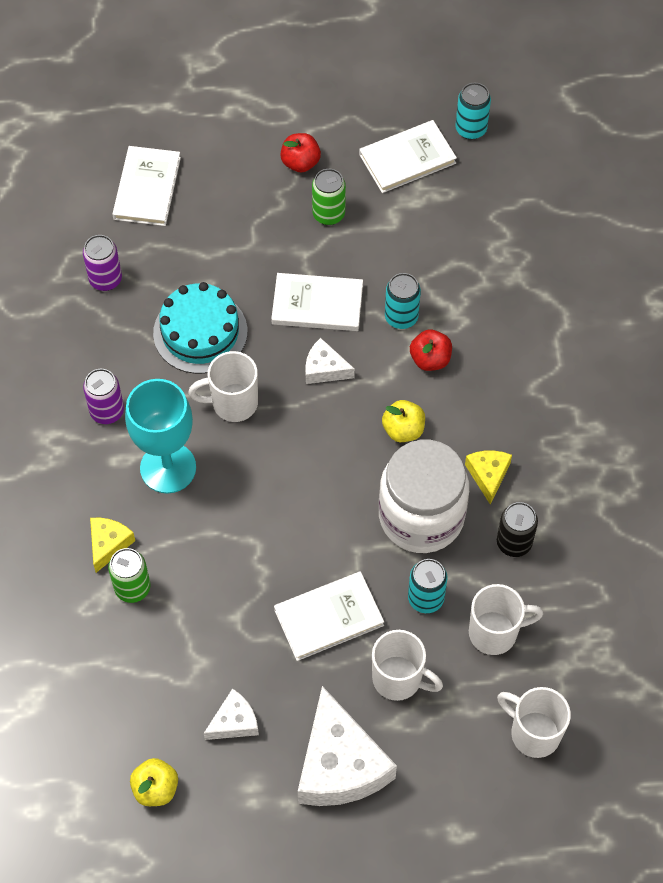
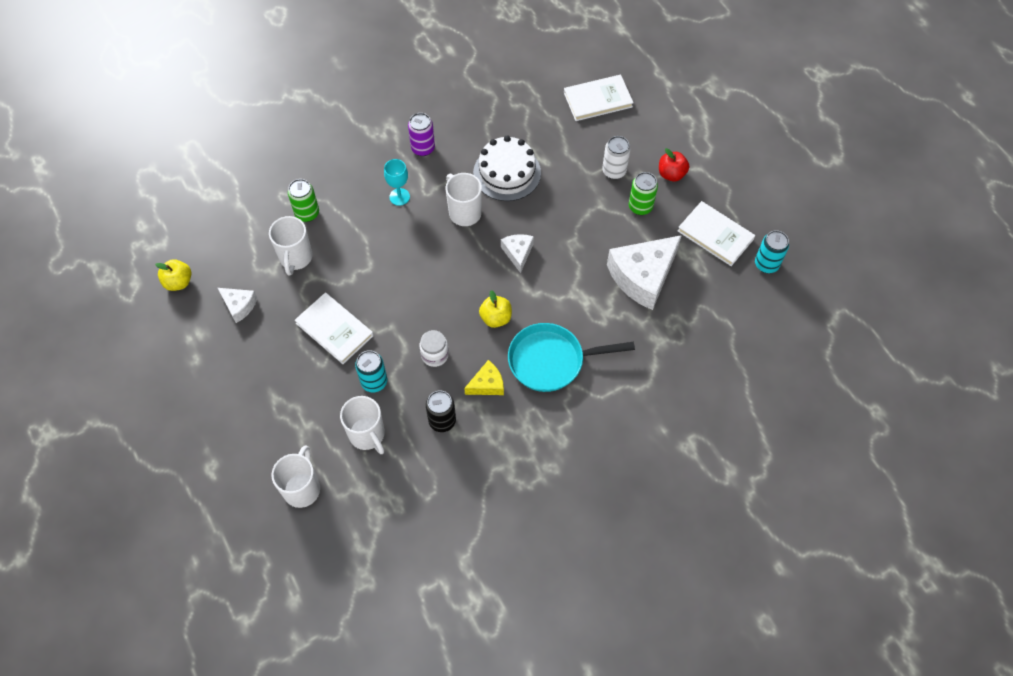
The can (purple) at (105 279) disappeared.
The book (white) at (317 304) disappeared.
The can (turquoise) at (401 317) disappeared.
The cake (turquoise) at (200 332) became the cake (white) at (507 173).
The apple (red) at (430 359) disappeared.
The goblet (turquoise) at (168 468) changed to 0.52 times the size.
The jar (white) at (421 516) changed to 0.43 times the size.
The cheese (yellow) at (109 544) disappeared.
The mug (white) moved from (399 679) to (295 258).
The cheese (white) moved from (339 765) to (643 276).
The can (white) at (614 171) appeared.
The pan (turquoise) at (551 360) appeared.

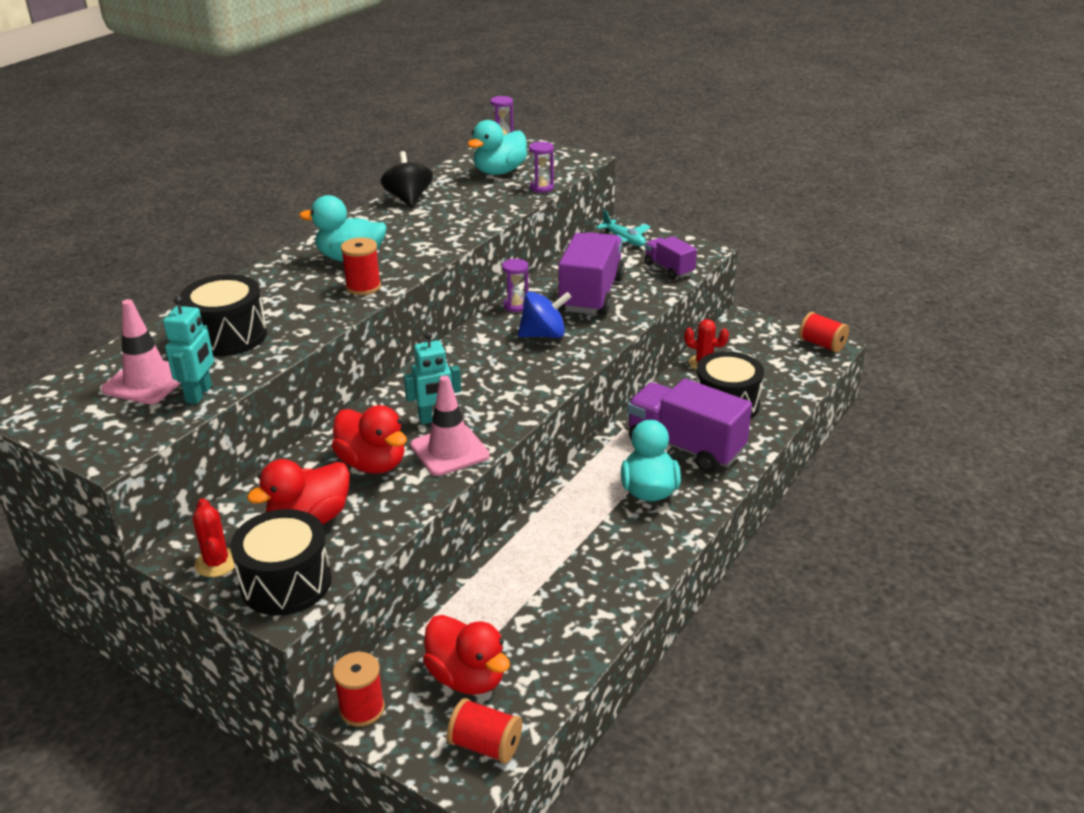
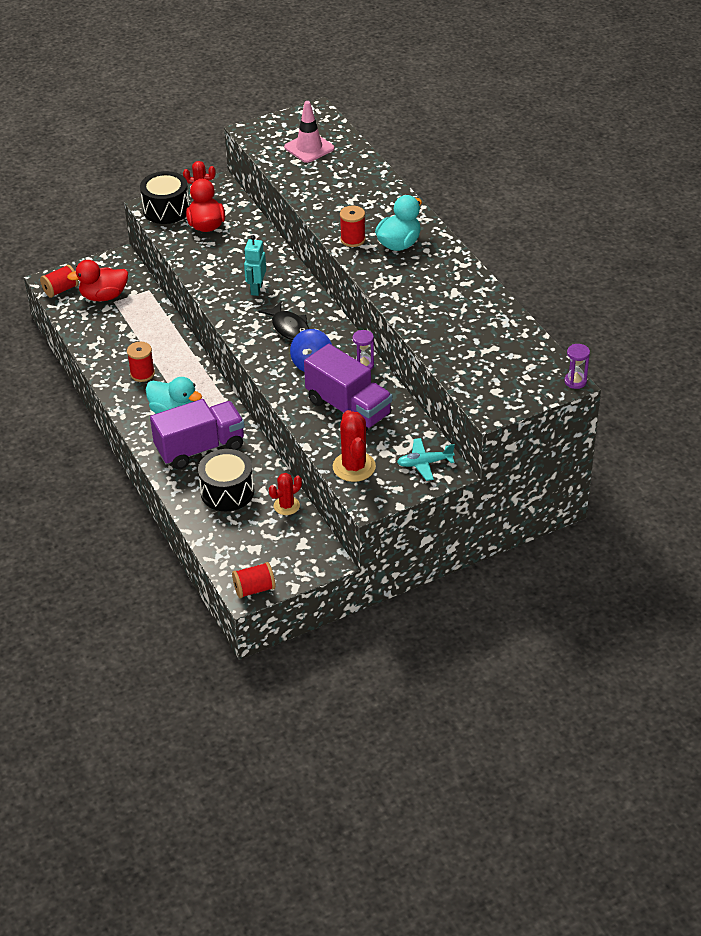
The duck (turquoise) at (499 172) disappeared.
The hourglass (purple) at (541 188) disappeared.
The spinning top (black) at (408 199) disappeared.
The truck (purple) at (669 269) was replaced by the cactus (red) at (354 467).
The drum (black) at (228 336) disappeared.
The robot (turquoise) at (199 394) disappeared.
The traffic cone (pink) at (449 451) disappeared.
The duck (red) at (372 464) disappeared.
The spool (red) moved from (362 709) to (142 374).
The fish (black) at (289 328) appeared.

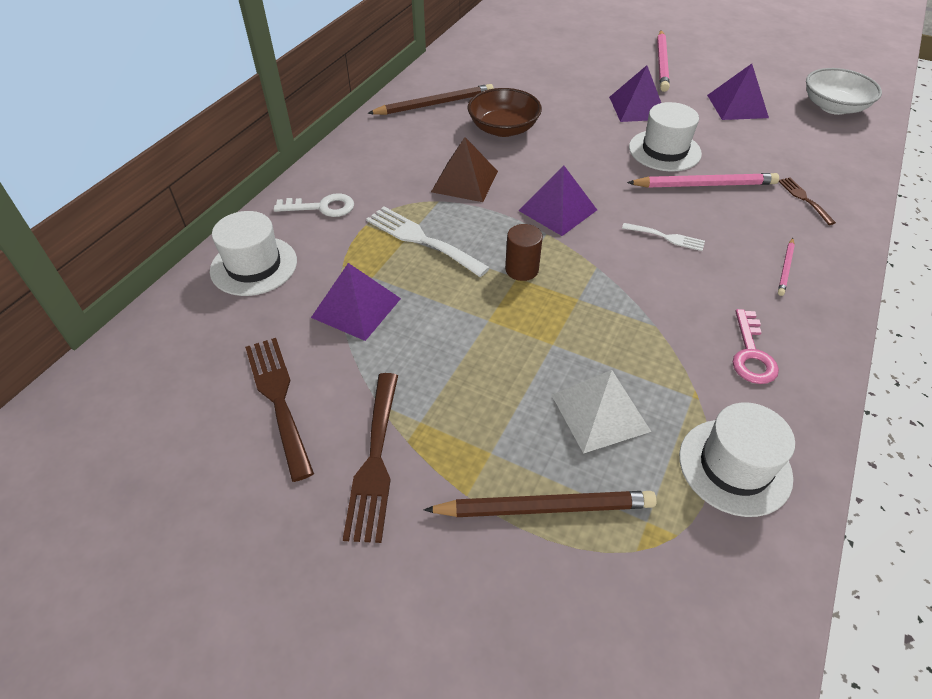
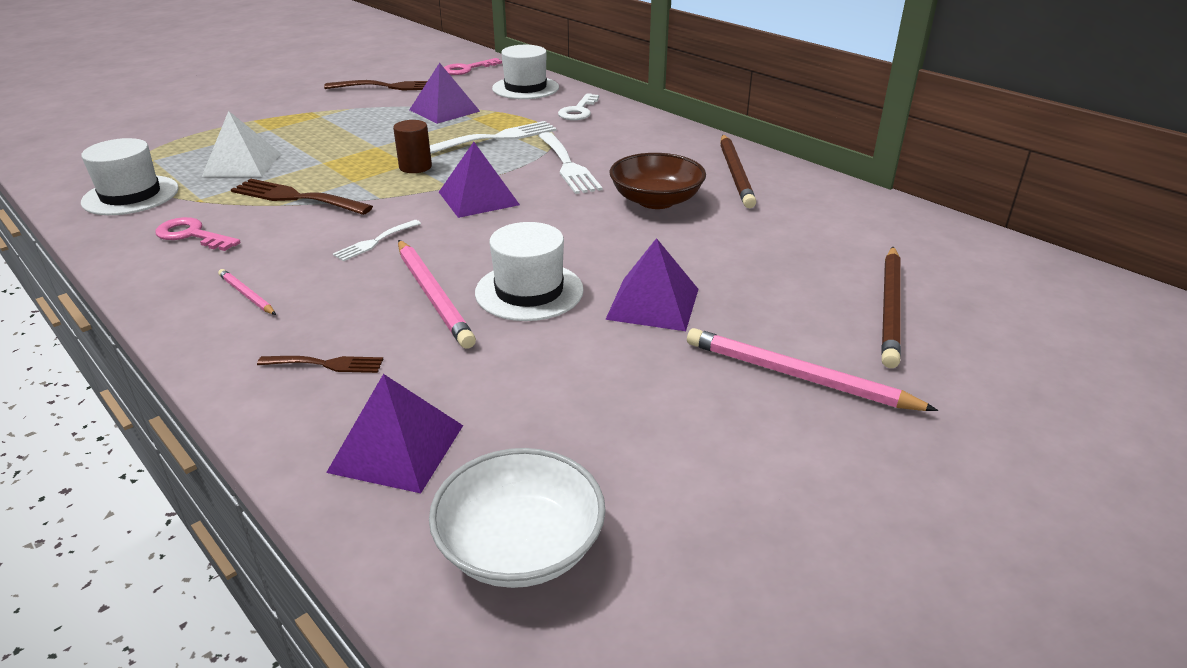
The pyramid (purple) moved from (737 106) to (396 448).
The pyramid (brown) at (465 181) was replaced by the fork (white) at (568 166).
The pencil (pink) at (704 185) turned 45 degrees counterclockwise.
The fork (brown) moved from (375 461) to (295 197).
The pencil (brown) moved from (544 508) to (890 308).
The key (pink) at (467 69) appeared.

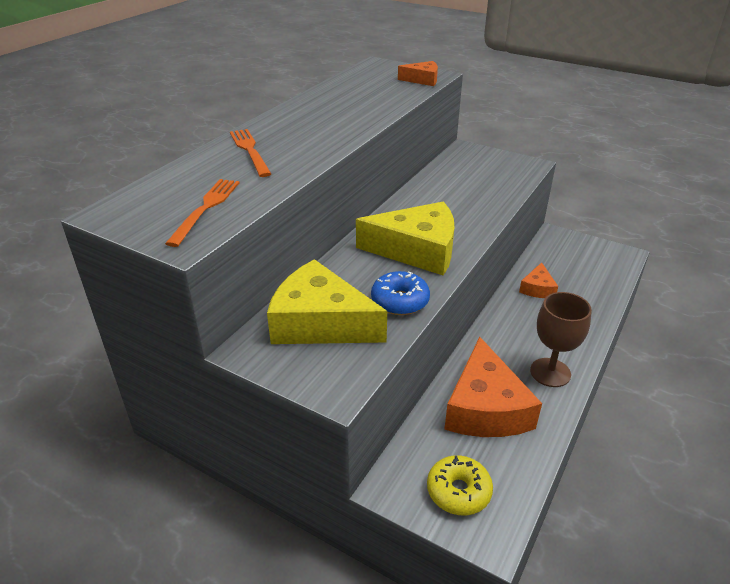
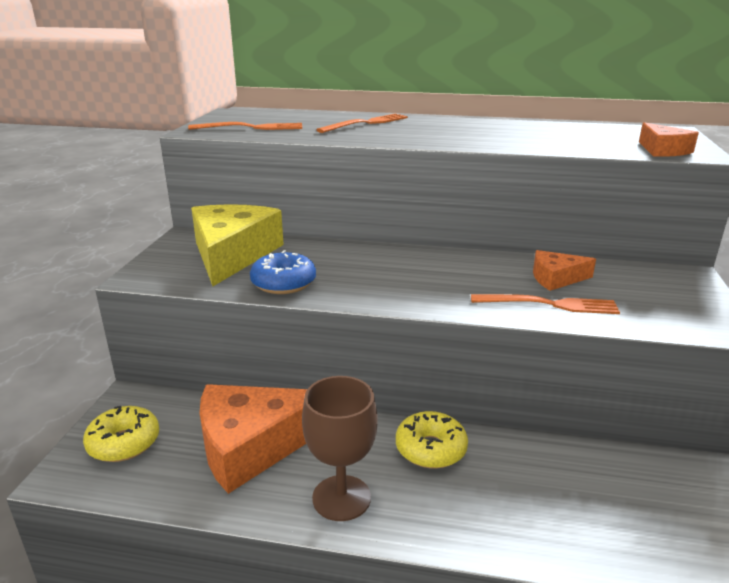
The cheese (yellow) at (417 250) disappeared.
The cheese (orange) moved from (537 288) to (556 278).
The fork (orange) at (549 304) appeared.
The donut (yellow) at (430 449) appeared.

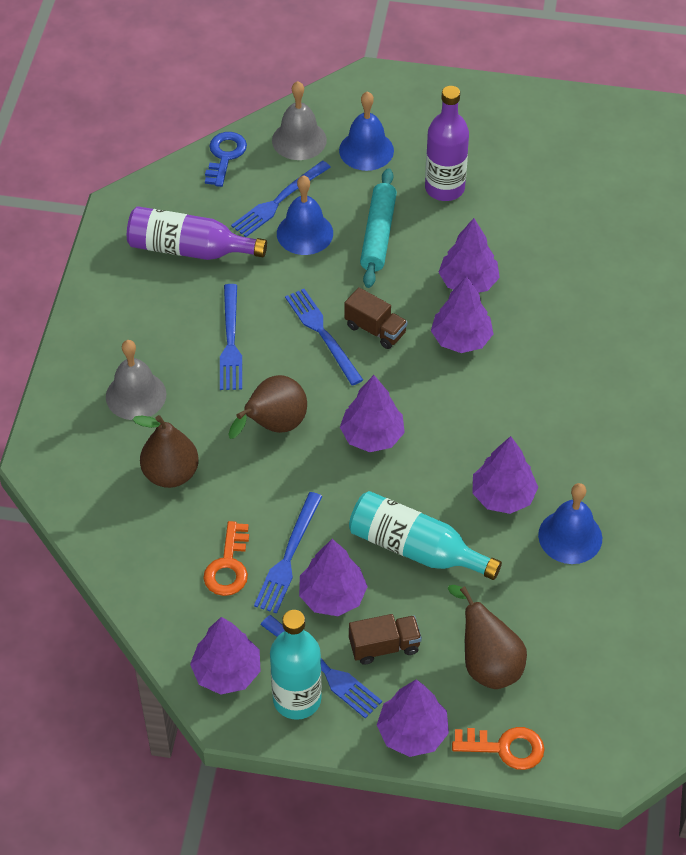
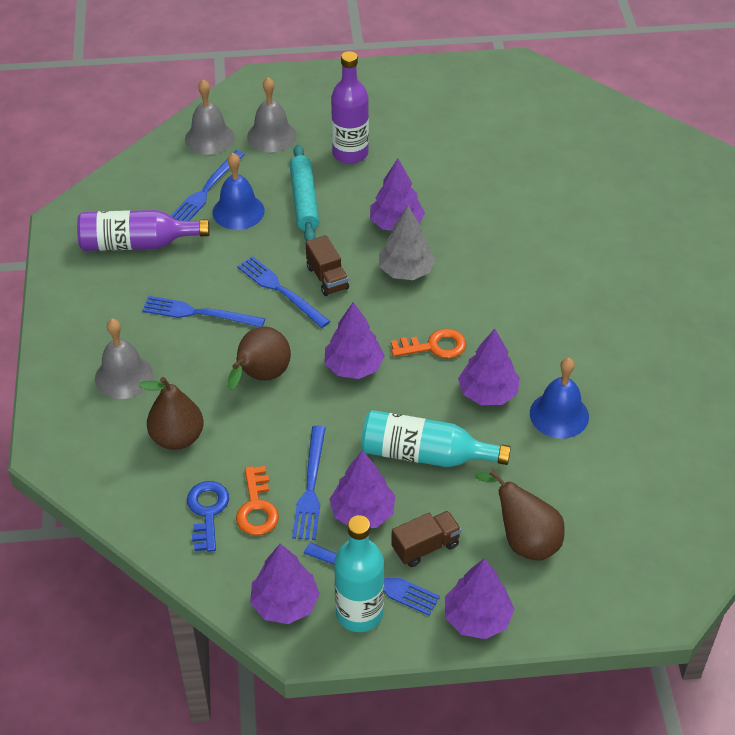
The bell (blue) at (366 150) became the bell (grey) at (271 136).
The key (blue) moved from (225 156) to (207 511).
The tree (purple) at (461 339) became the tree (grey) at (406 271).
The fork (blue) at (230 341) turned 120 degrees clockwise.
The truck (brown) at (375 329) turned 45 degrees clockwise.
The key (orange) moved from (505 748) to (434 346).

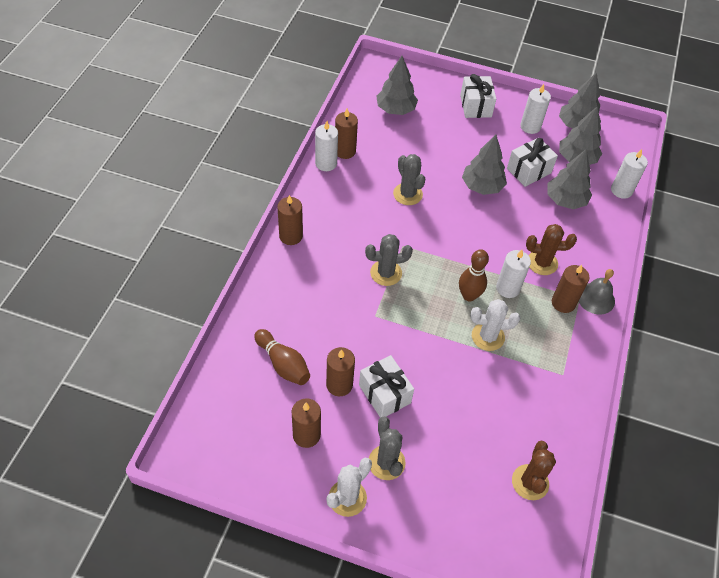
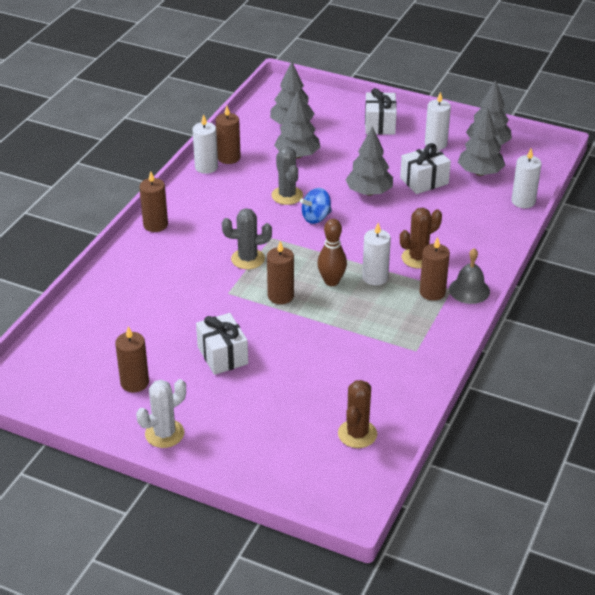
The tree (grey) moved from (565 200) to (297 155).
The cactus (brown) at (542 263) turned 45 degrees counterclockwise.
The cactus (white) at (488 336) disappeared.
The bowling pin (brown) at (283 364) disappeared.
The candle (brown) moved from (339 385) to (280 296).
The cactus (grey) at (386 462) disappeared.
The spinning top (blue) at (316 218) appeared.

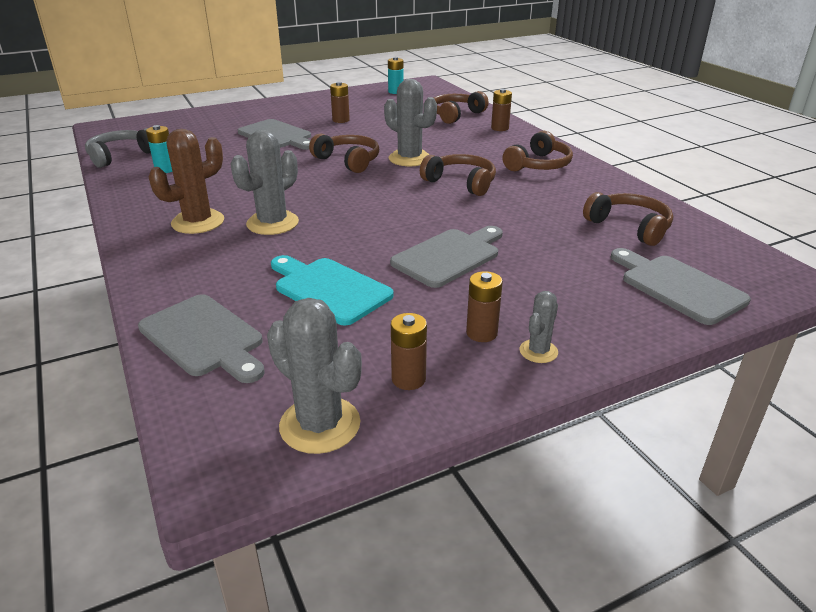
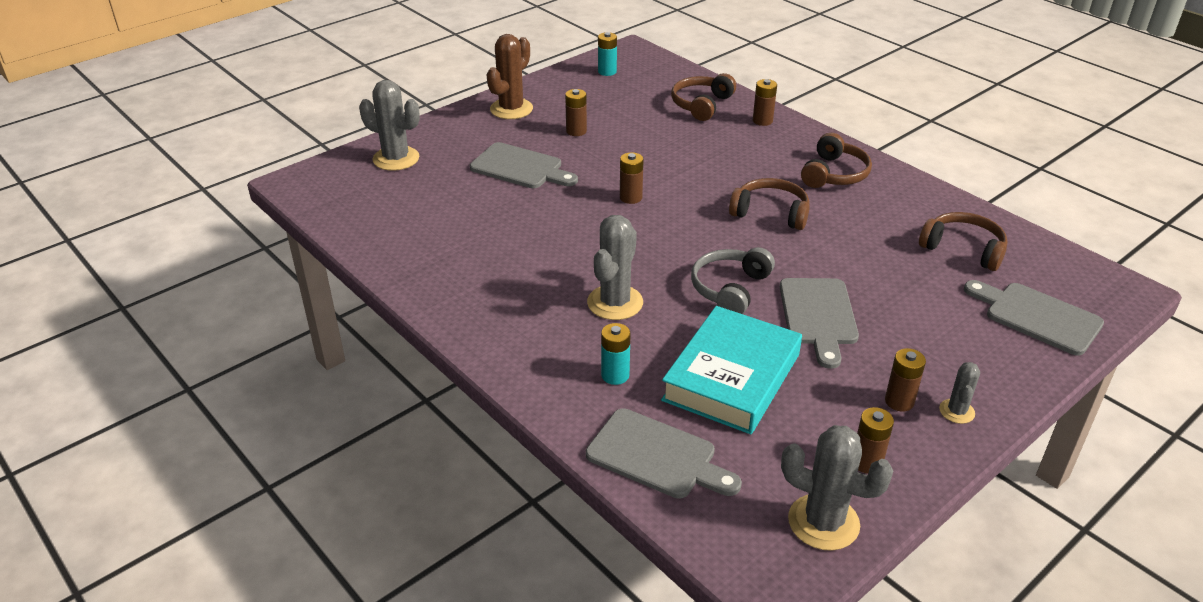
The cactus (grey) moved from (409 158) to (396 159).
The battery (turquoise) moved from (165 169) to (615 375).
The headphones (grey) moved from (121 156) to (730 289).
The cactus (brown) moved from (198 222) to (511 109).
The headphones (brown) at (348 161) was replaced by the battery (brown) at (631 197).
The cutting board (grey) at (449 256) turned 150 degrees clockwise.
The cutting board (turquoise) at (329 289) was replaced by the book (turquoise) at (731 377).

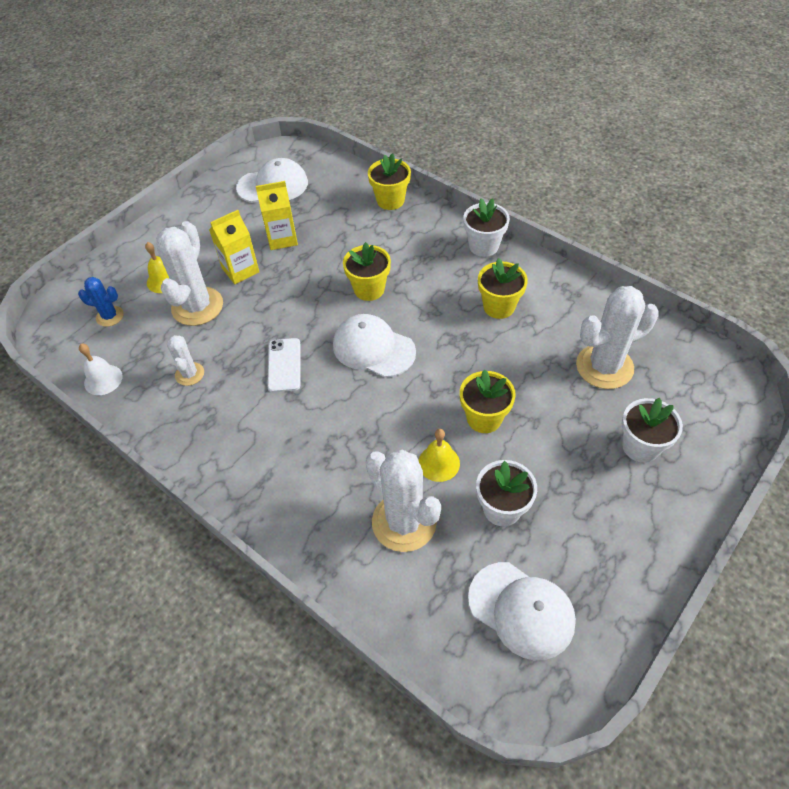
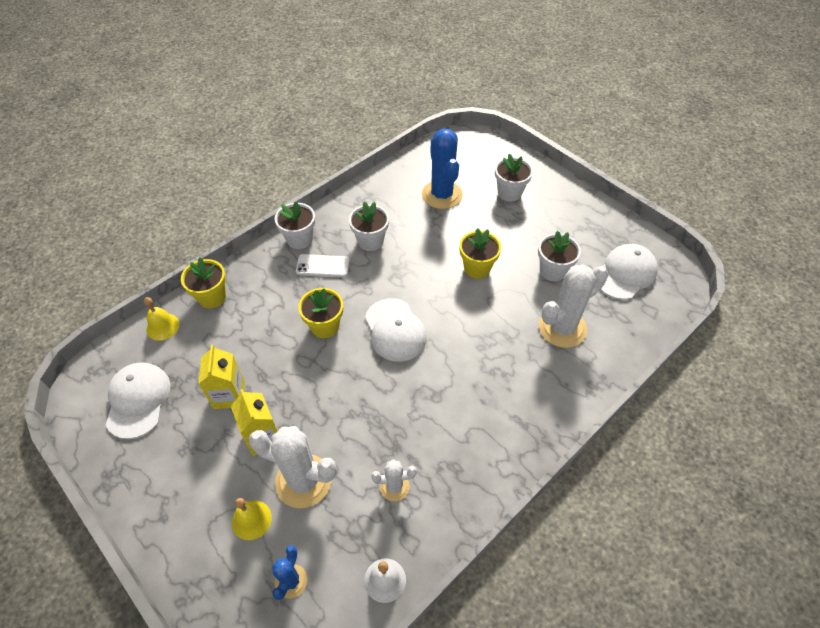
The flower pot (yellow) at (499 306) became the flower pot (white) at (370 241).
The cactus (white) at (604 367) became the cactus (blue) at (442 195).
The cap (white) at (373 348) turned 60 degrees counterclockwise.
The phone (white) moved from (284 365) to (323 266).
The bell (yellow) moved from (438 463) to (163 326).

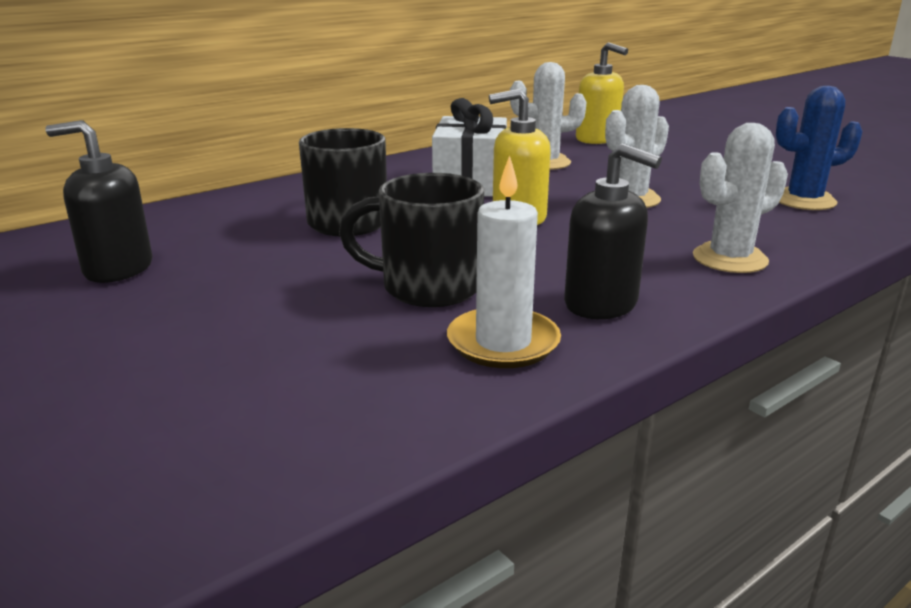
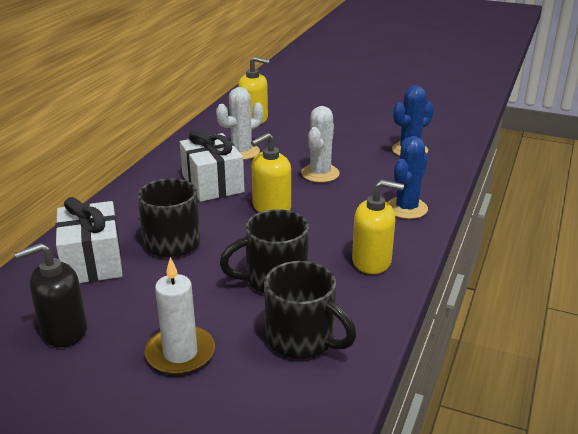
The cactus (white) at (729 259) became the cactus (blue) at (406 208).
The soap dispenser (black) at (601 304) became the soap dispenser (yellow) at (372 261).
The candle (white) moved from (503 343) to (180 353).
The gift (white) at (92 261) appeared.
The mug (black) at (302 340) appeared.

